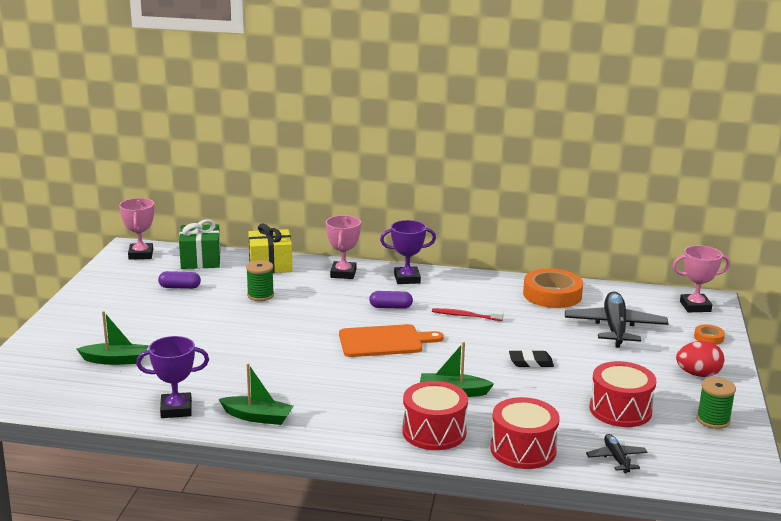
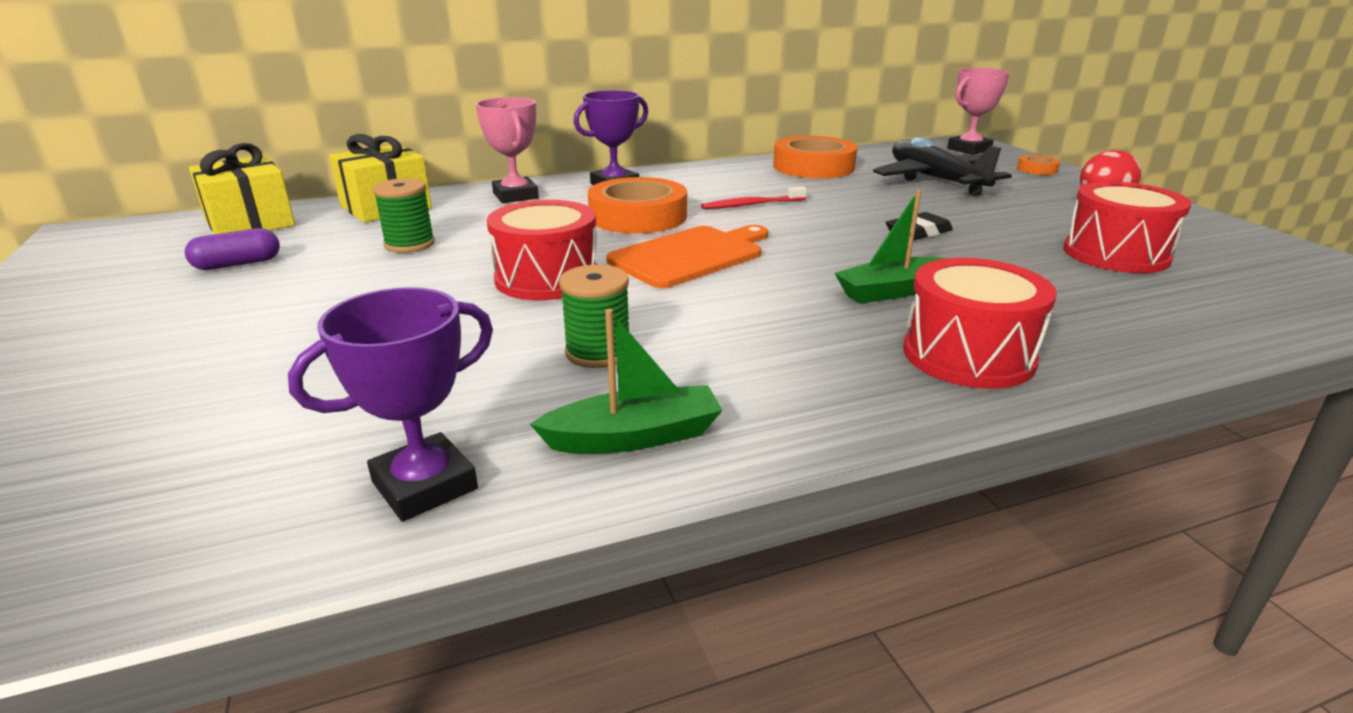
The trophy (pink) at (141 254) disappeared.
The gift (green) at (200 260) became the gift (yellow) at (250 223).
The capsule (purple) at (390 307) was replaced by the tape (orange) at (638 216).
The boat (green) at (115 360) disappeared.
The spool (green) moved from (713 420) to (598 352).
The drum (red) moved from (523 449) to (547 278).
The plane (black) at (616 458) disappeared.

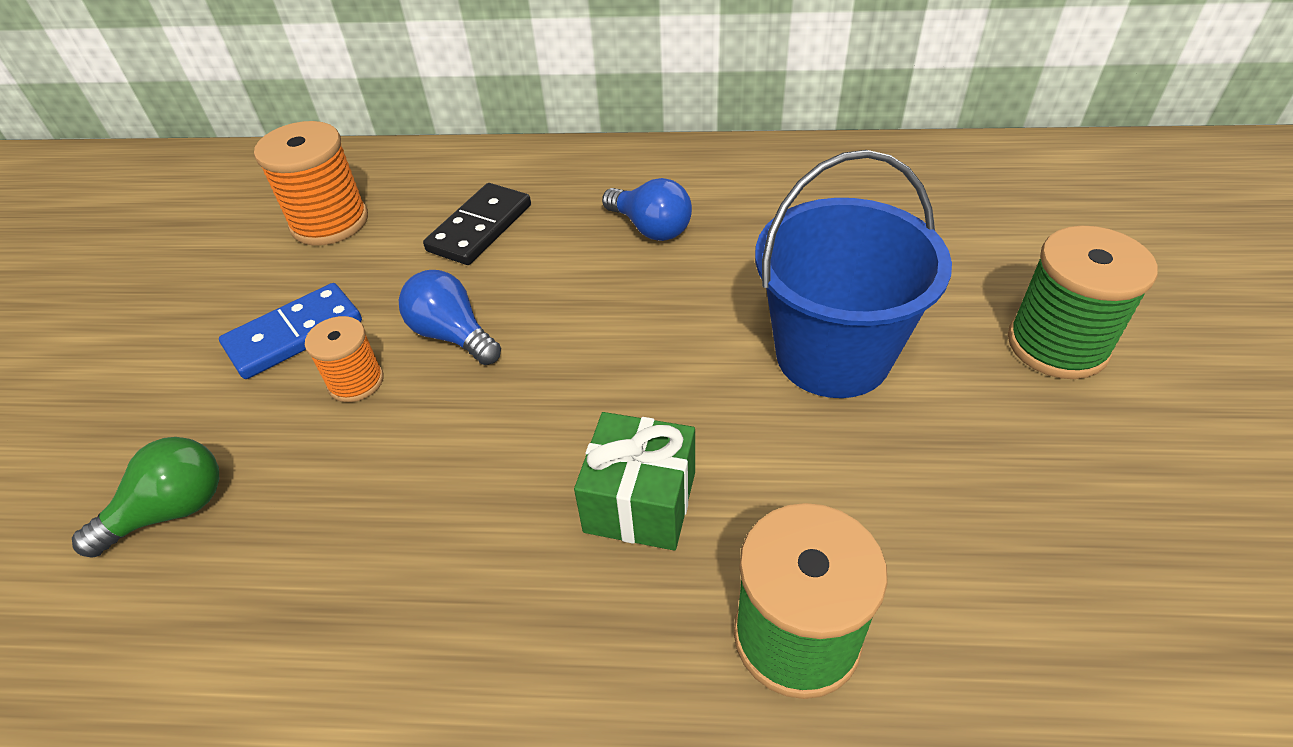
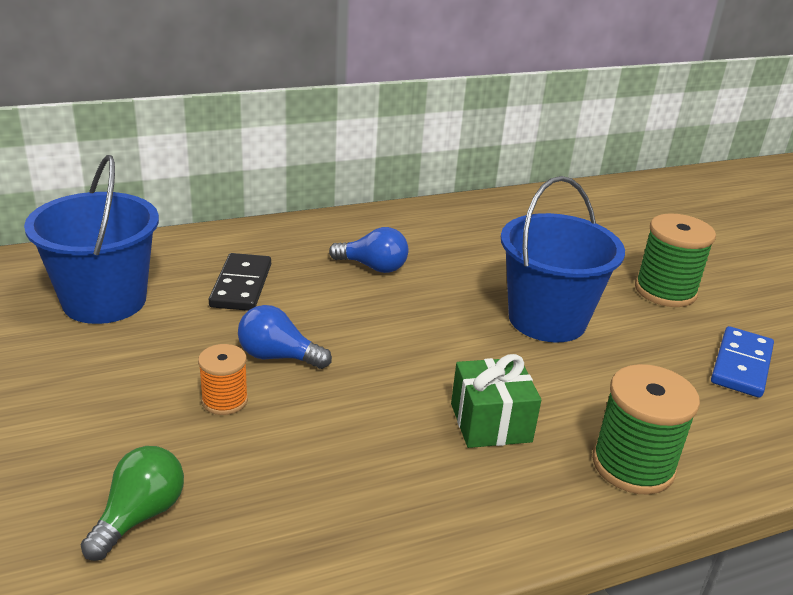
The spool (orange) at (330 222) was replaced by the bucket (blue) at (104 301).
The domino (blue) moved from (294 334) to (741 365).

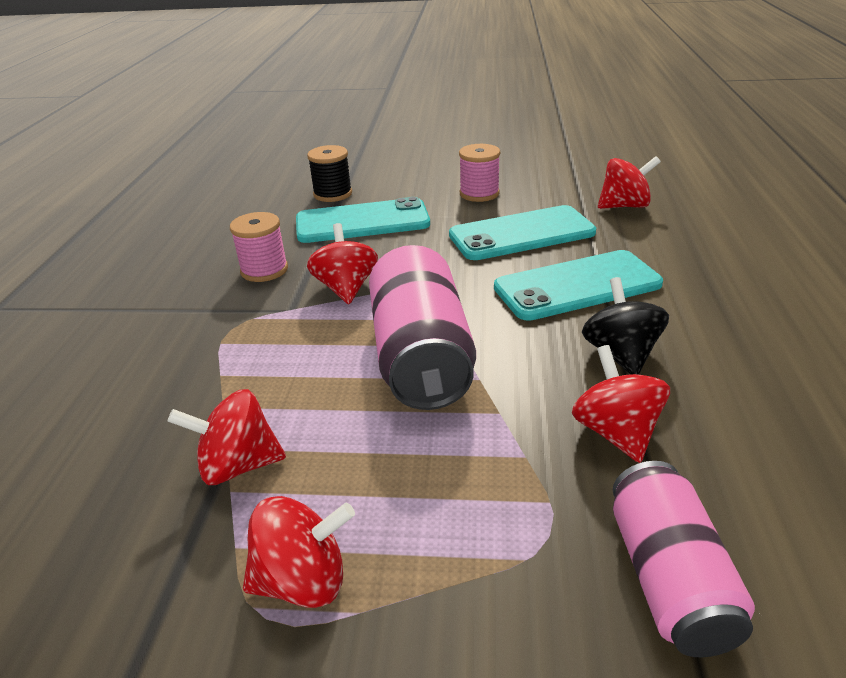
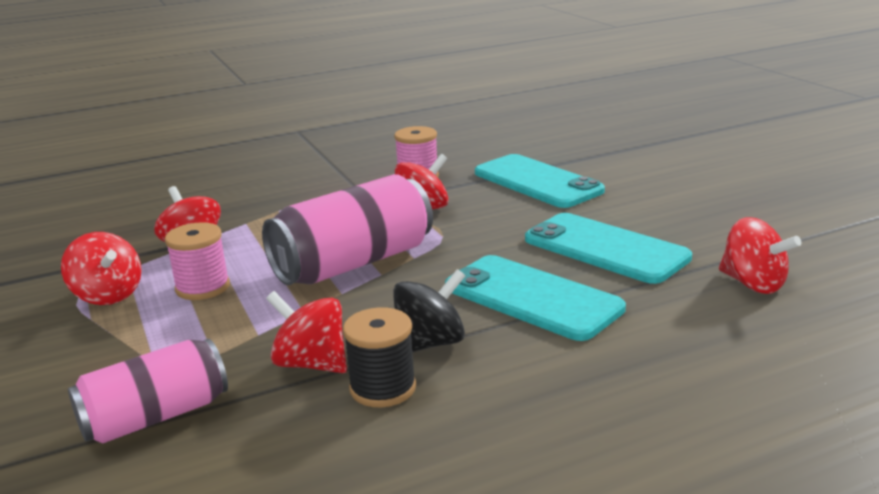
The spool (pink) moved from (479 194) to (203 287).
The spool (black) moved from (333 194) to (383 388).
The spinning top (red) at (615 432) turned 105 degrees counterclockwise.

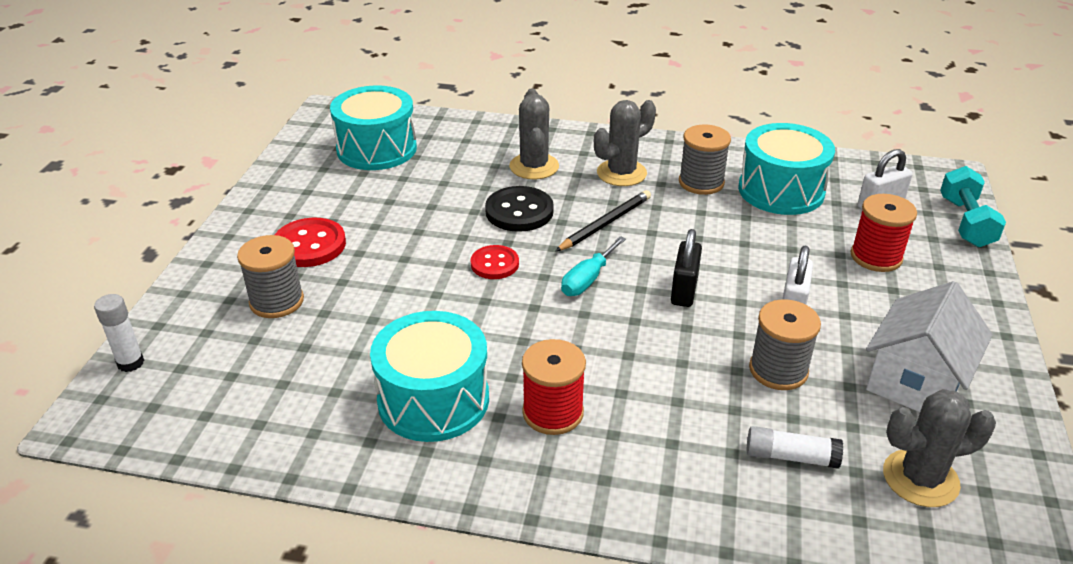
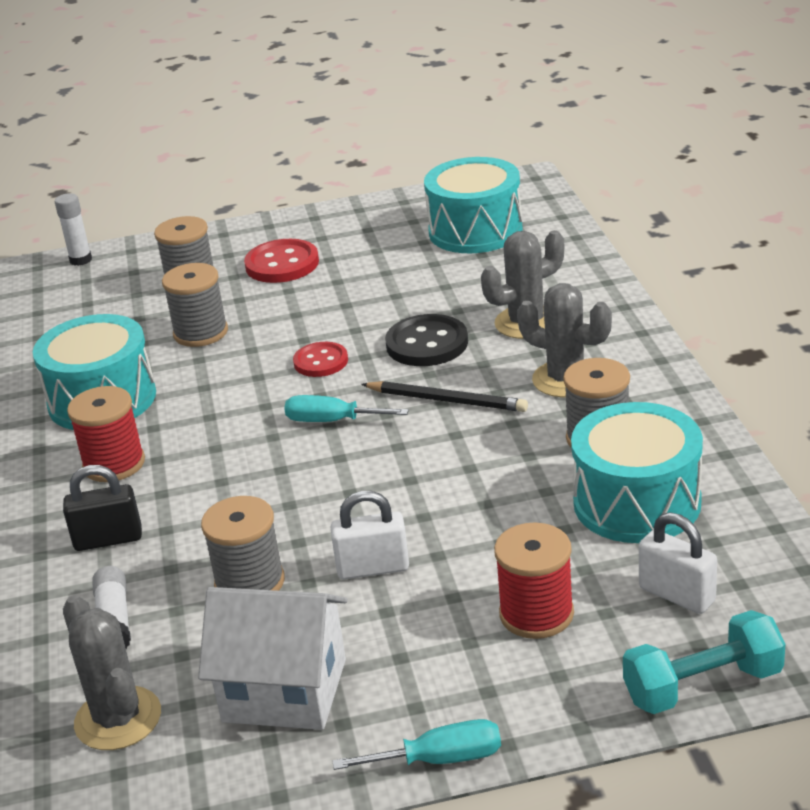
The padlock (black) moved from (684 291) to (108 539).
The spool (grey) at (201 333) appeared.
The screwdriver (turquoise) at (440 759) appeared.

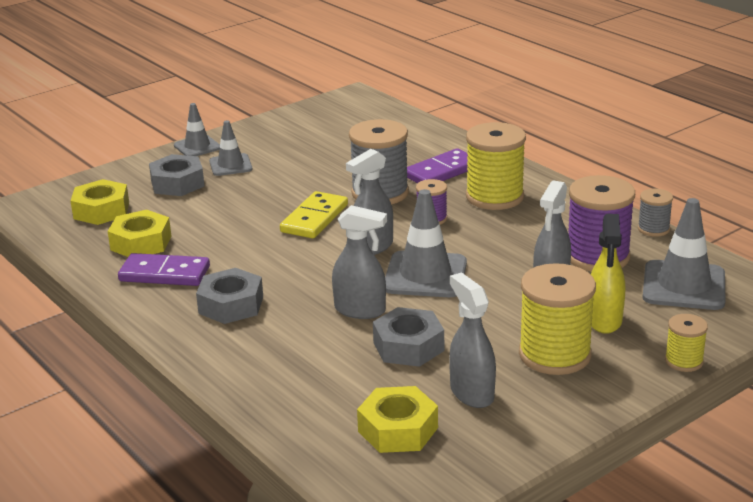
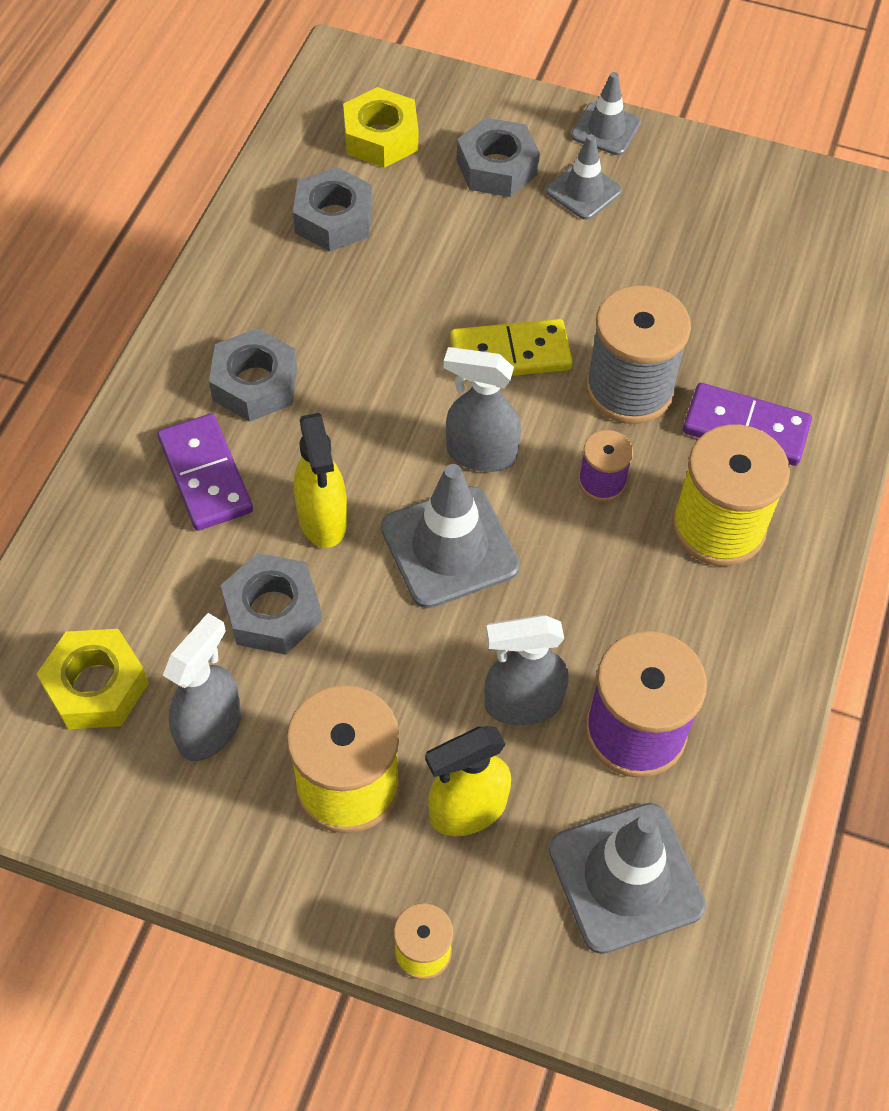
The spool (grey) at (653 229) disappeared.
The spray bottle (grey) at (360 310) became the spray bottle (yellow) at (322 519).
The nut (yellow) at (141 243) became the nut (grey) at (334 219).
The domino (purple) moved from (164 274) to (205 475).

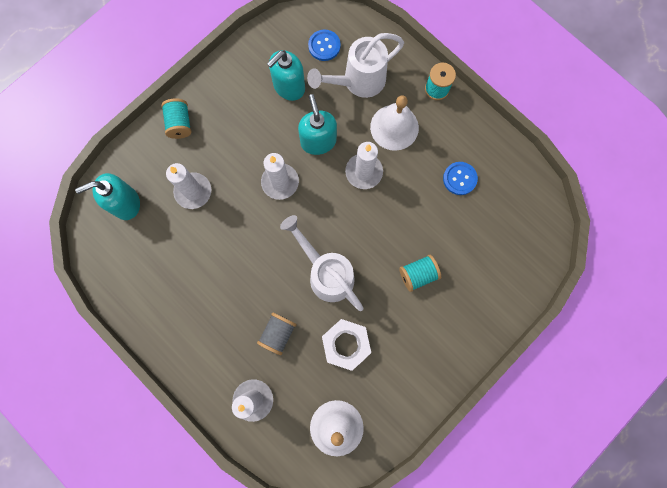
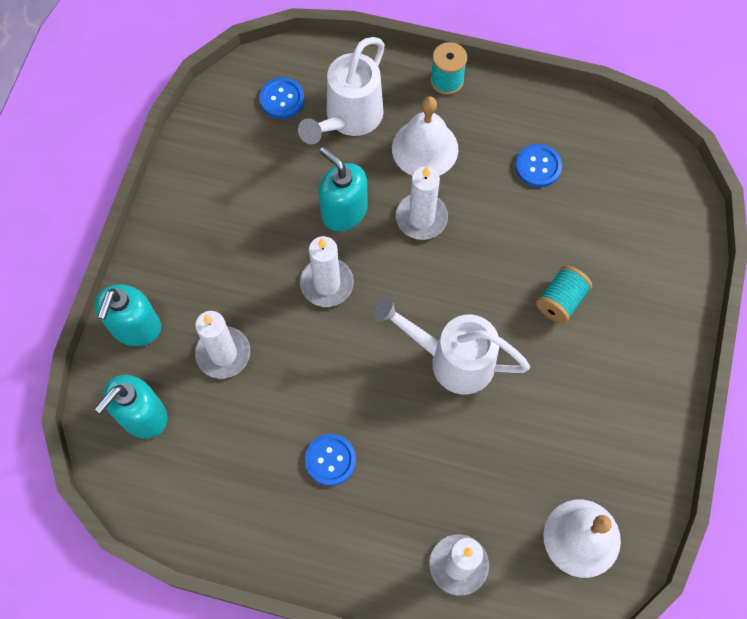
The soap dispenser (turquoise) moved from (289 87) to (135 327).
The spool (turquoise) at (180 123) disappeared.
The spool (grey) at (278 333) disappeared.
The nut (white) at (346 344) disappeared.
The button (blue) at (330 460) appeared.

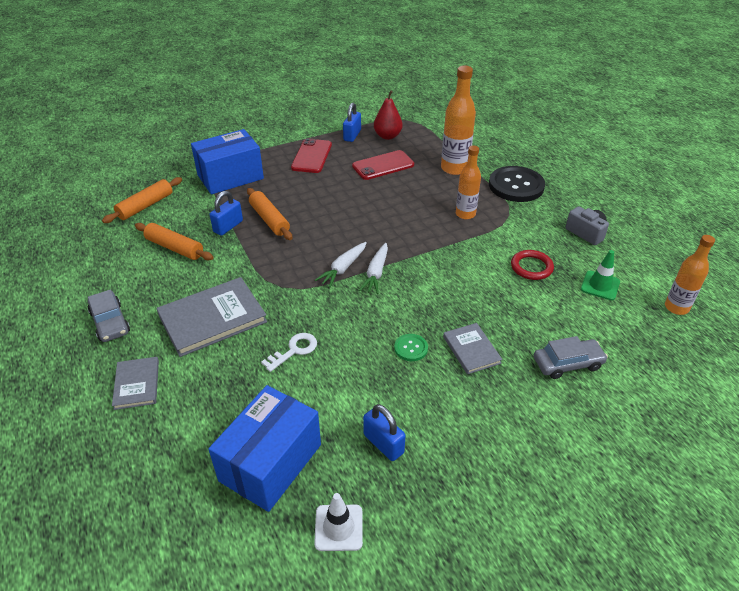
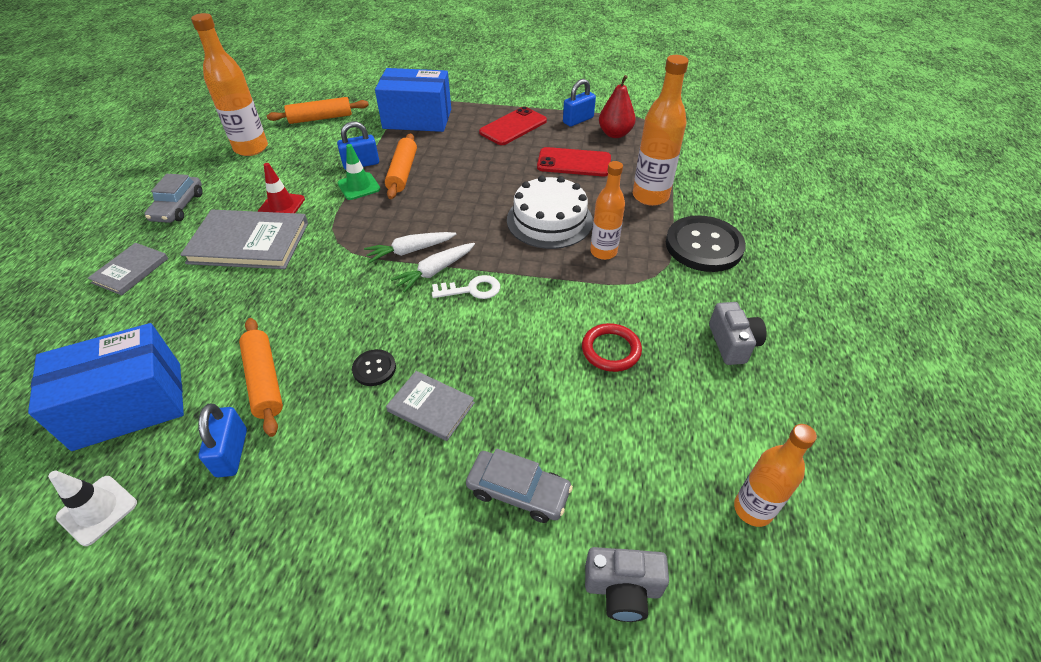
The rolling pin (orange) moved from (174 248) to (264 381).
The traffic cone (green) moved from (600 285) to (359 186).
The book (grey) at (471 350) turned 75 degrees counterclockwise.
The key (white) moved from (294 350) to (472 289).
The button (green) at (411 348) became the button (black) at (374 368).
The bottle (orange) at (251 148) appeared.
The traffic cone (red) at (281 206) appeared.
The cake (white) at (549 220) appeared.
The camera (grey) at (622 589) appeared.

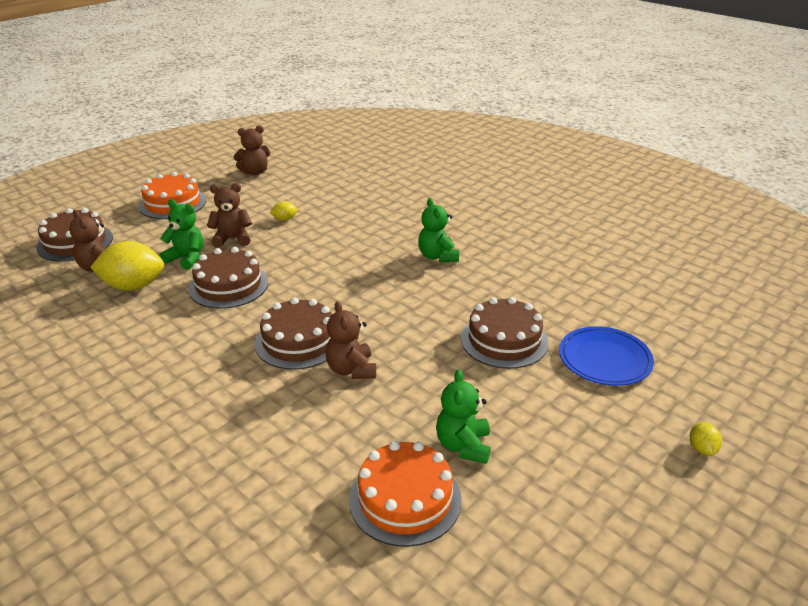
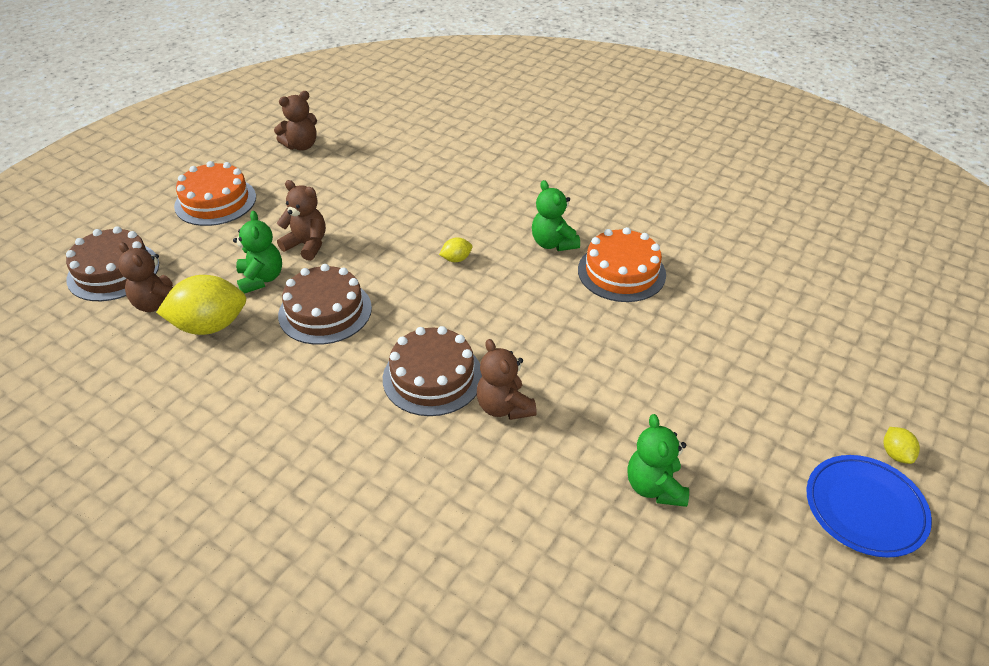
The teddy bear (brown) at (232 239) turned 45 degrees clockwise.
The teddy bear (green) at (186 258) turned 60 degrees clockwise.
The lemon (yellow) moved from (284 219) to (456 259).
The cake (brown) at (504 340) disappeared.
The plate (blue) moved from (604 359) to (865 508).
The cake (orange) moved from (405 499) to (621 272).

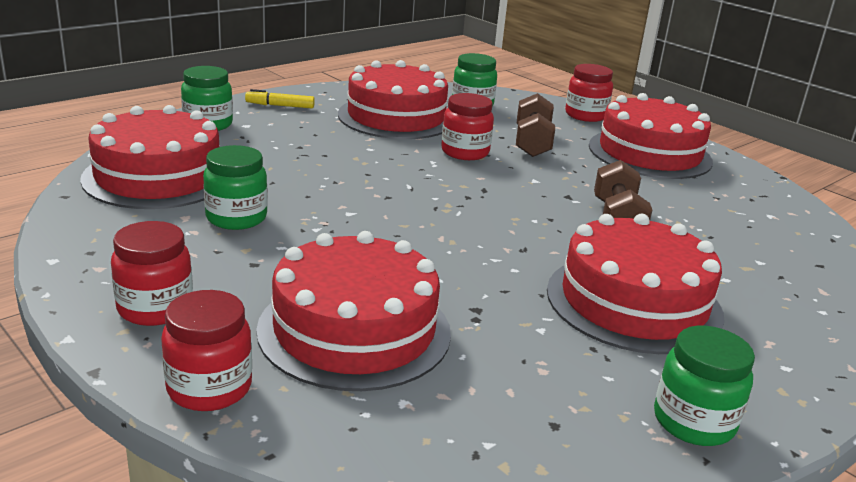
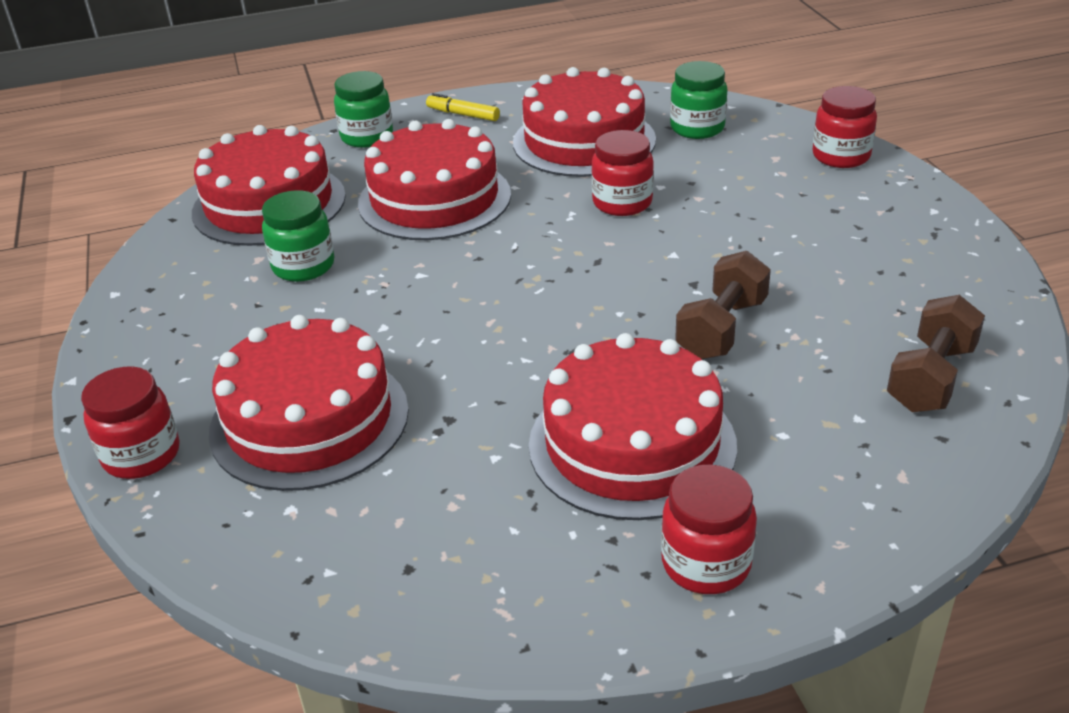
The dumbbell (brown) moved from (532 143) to (930 378).
The cake (red) moved from (649 153) to (434 199).
The jar (red) moved from (155 308) to (706 564).
The jar (green) at (693 422) disappeared.

